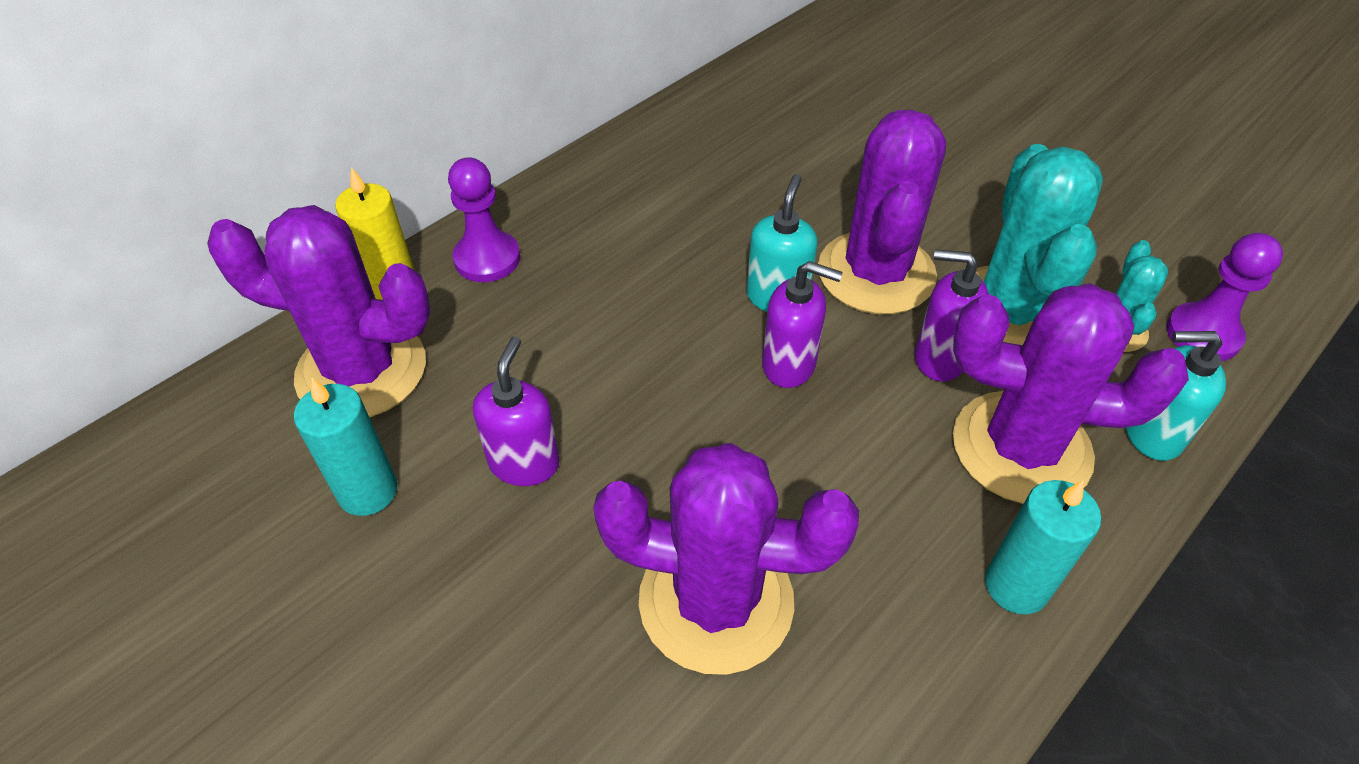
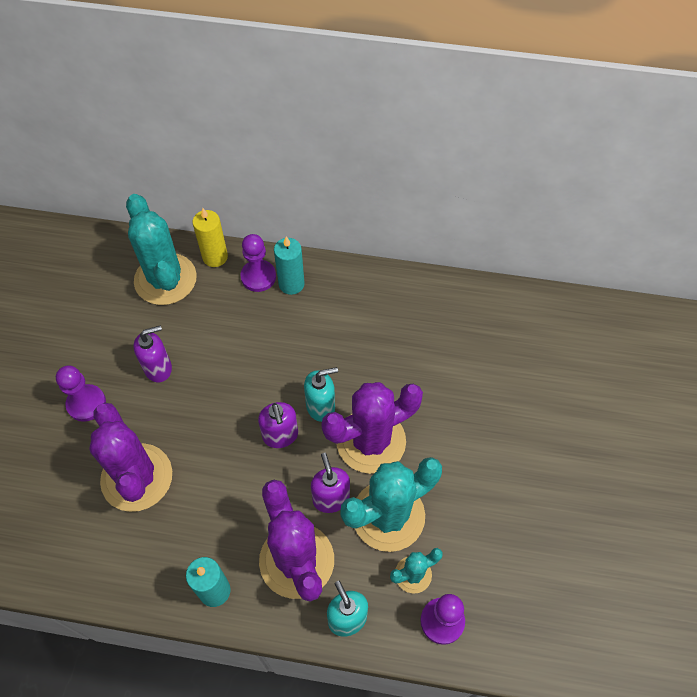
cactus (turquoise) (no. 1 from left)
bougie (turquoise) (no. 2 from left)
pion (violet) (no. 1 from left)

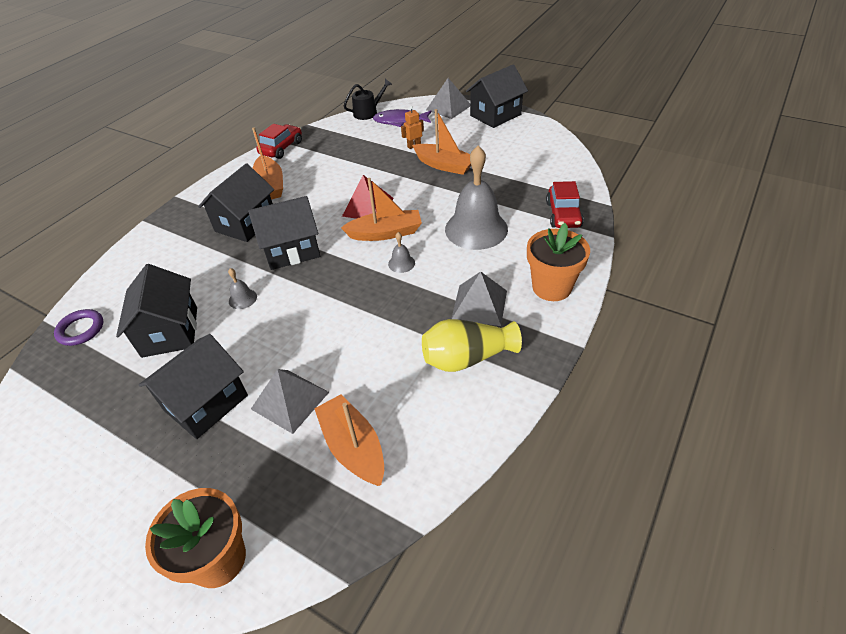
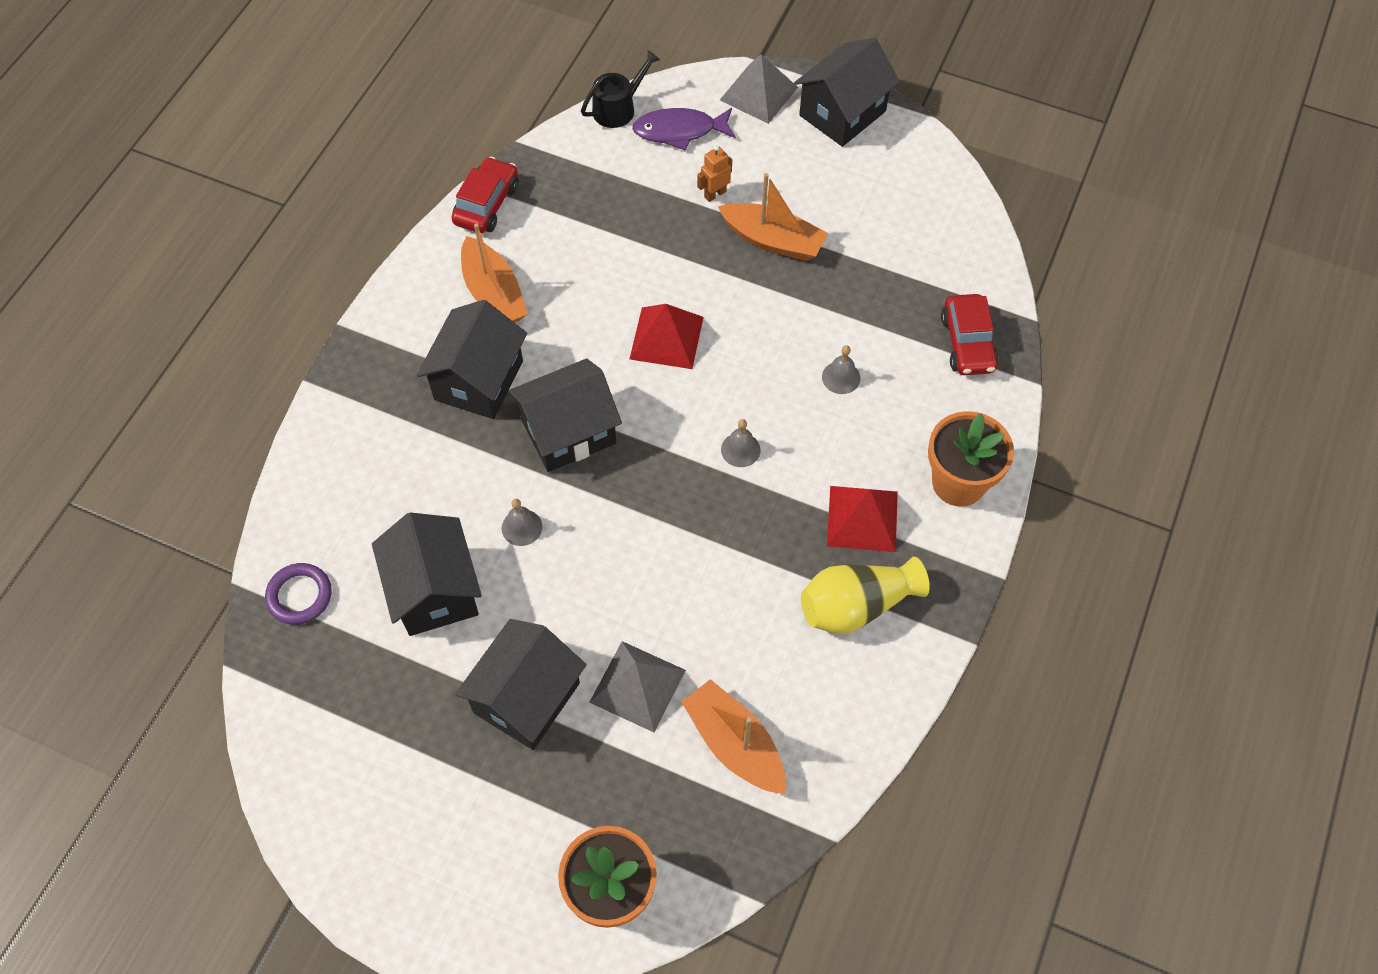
bateau (orange) (no. 3 from left in the first image)
cloche (gris) (no. 3 from left)
pyramide (rouge) (no. 2 from left)

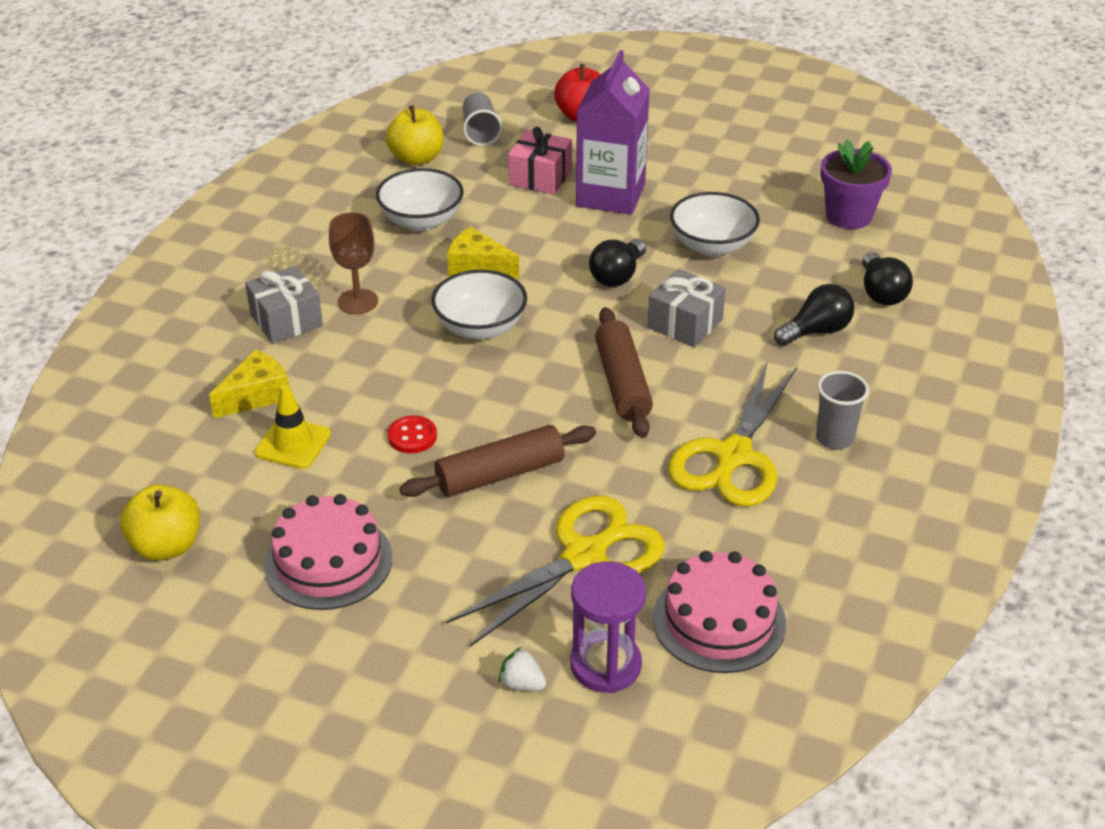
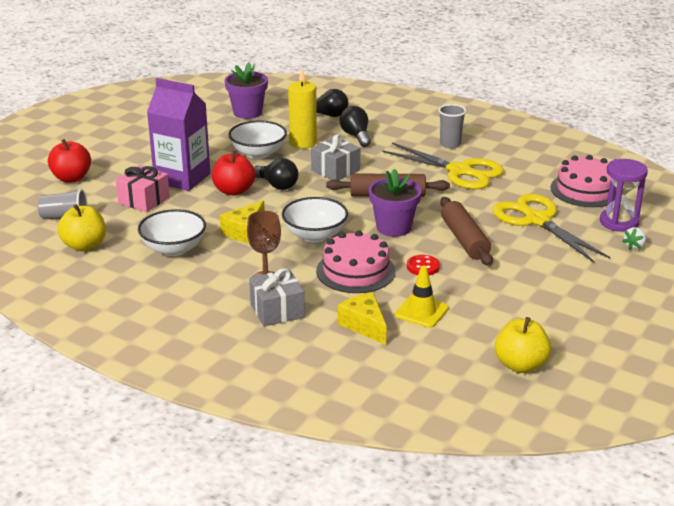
gâteau (rose) (no. 1 from left)
pomme (rouge) (no. 2 from left)
bougie (jaune)
pot de fleurs (violet) (no. 2 from left)

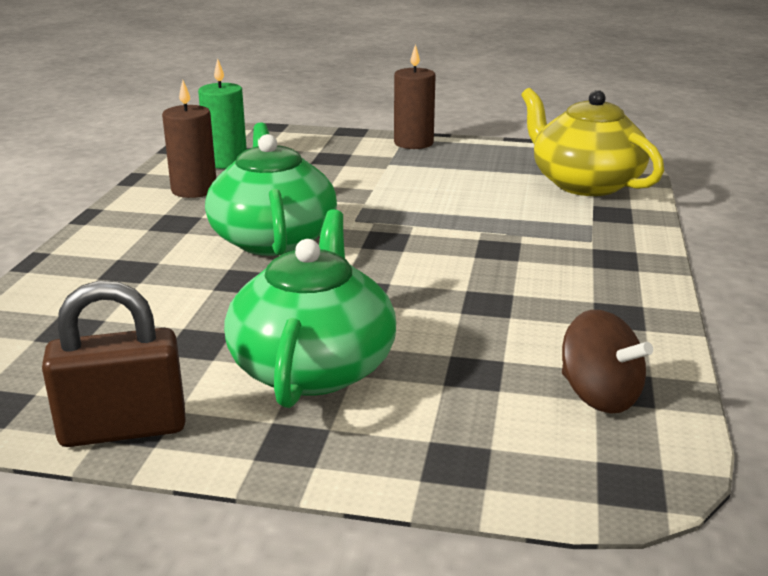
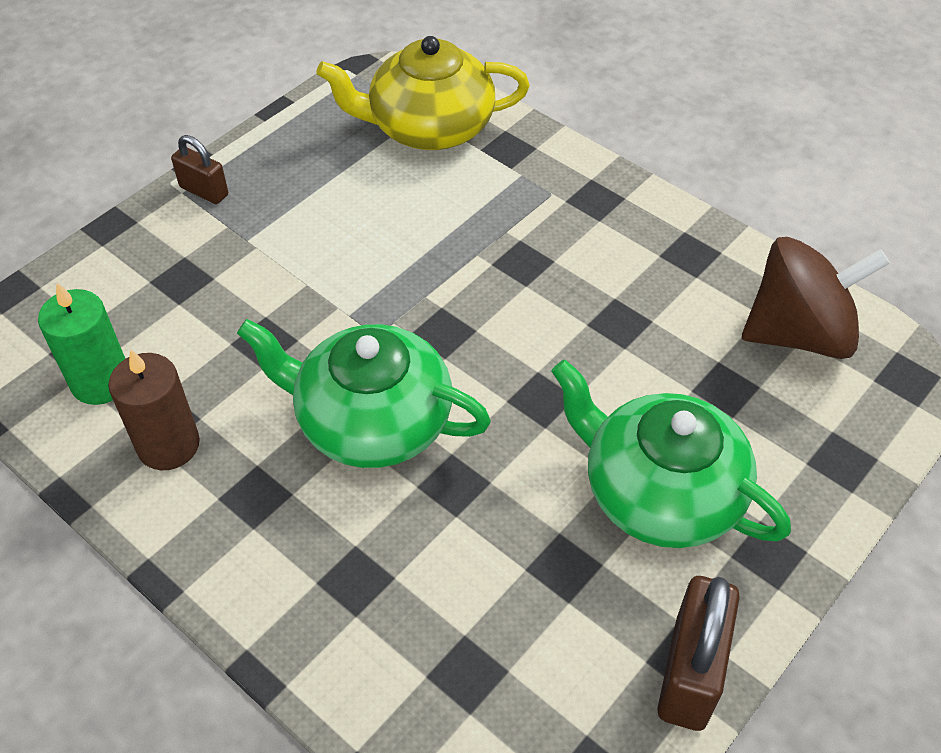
cadenas (marron) (no. 1 from left)
toupie (marron)

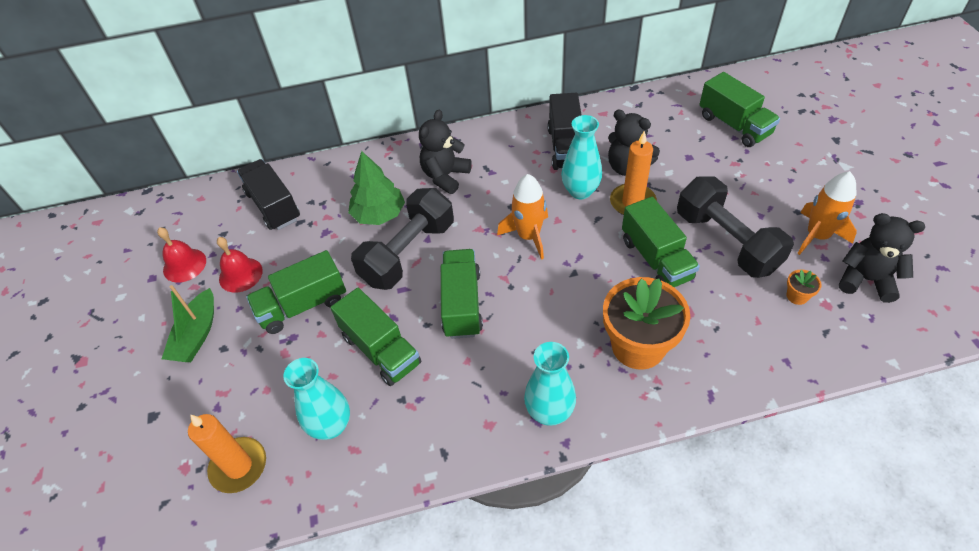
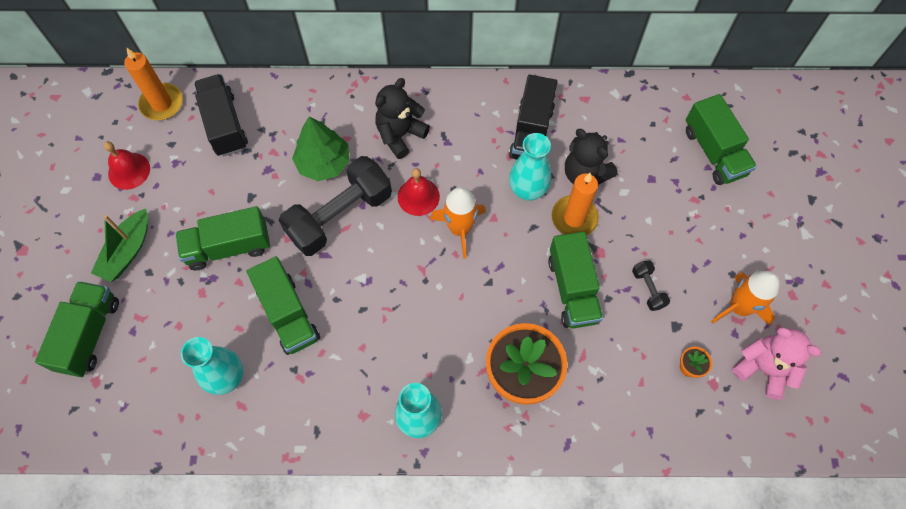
bougie (orange) (no. 1 from left)
cloche (rouge) (no. 2 from left)
camion (vert) (no. 1 from left)
haltère (noir) (no. 2 from left)
ours en peluche (rose)

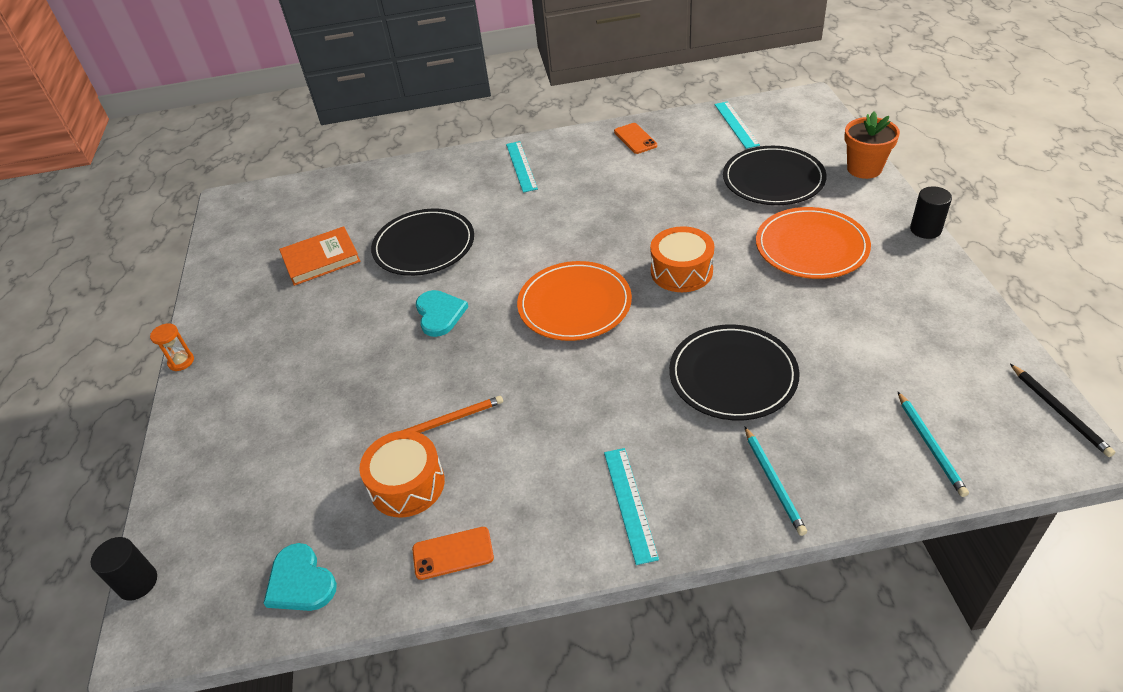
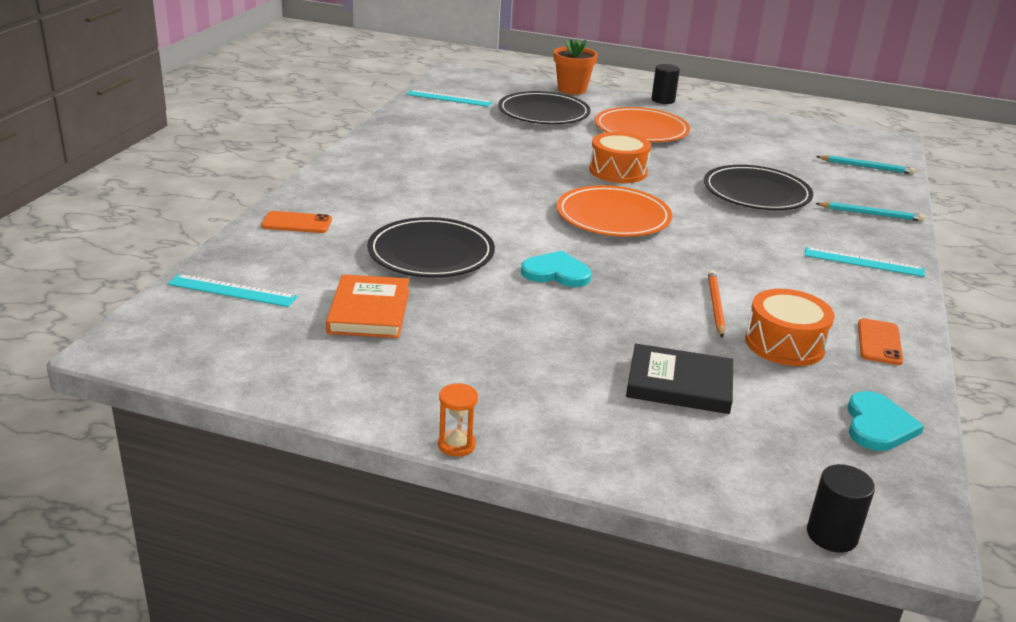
cœur (turquoise) (no. 2 from left)
règle (turquoise) (no. 1 from left)
téléphone (orange) (no. 1 from left)
crayon (noir)
livre (noir)

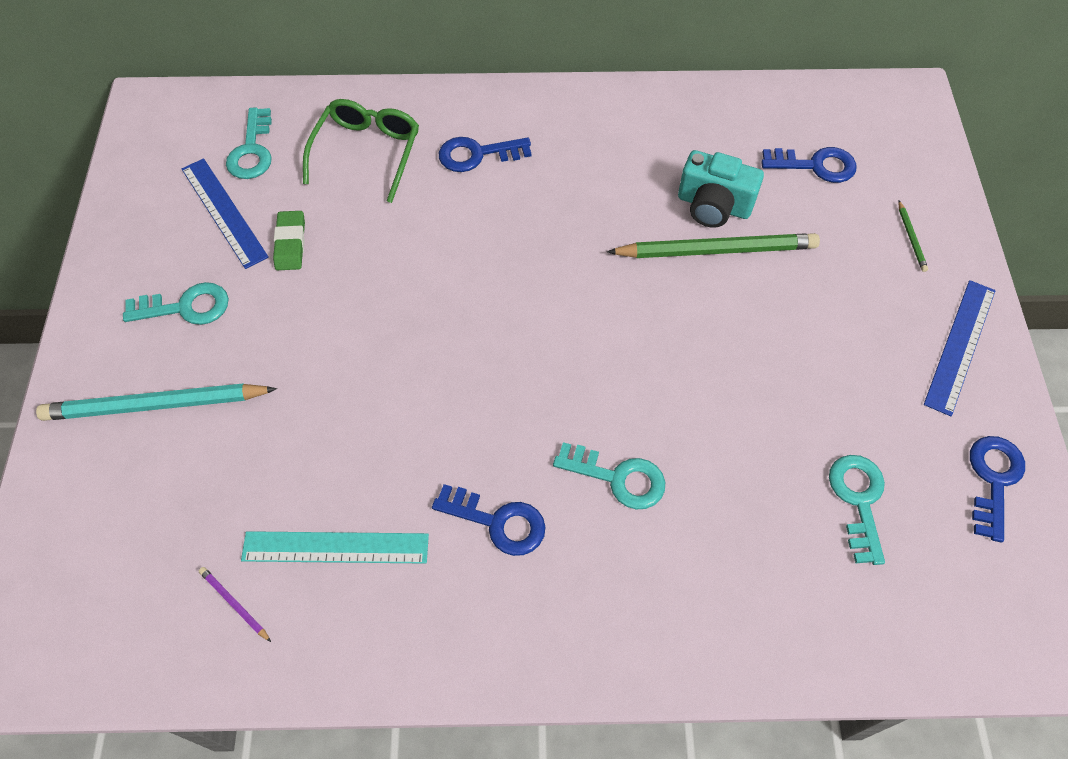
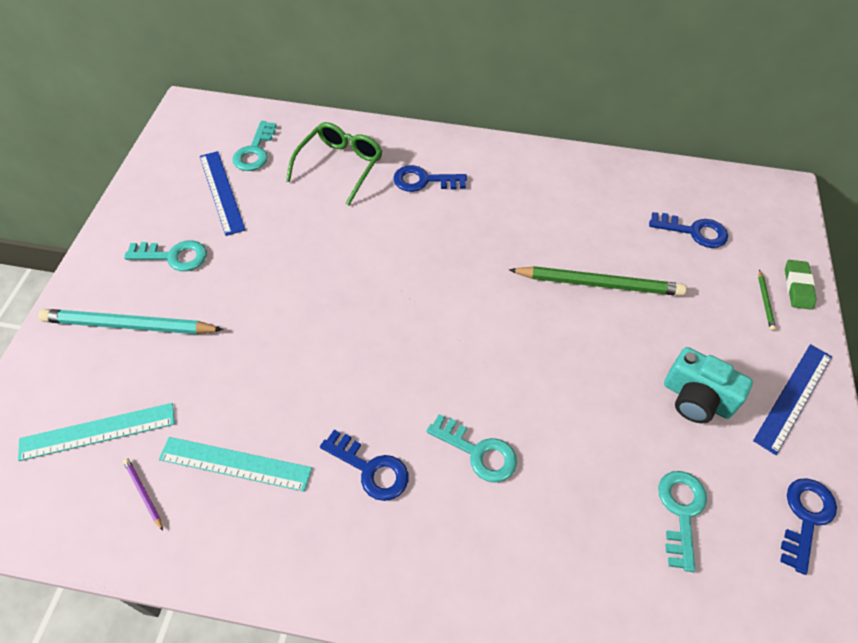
gomme (vert)
appareil photo (turquoise)
règle (turquoise) (no. 1 from left)

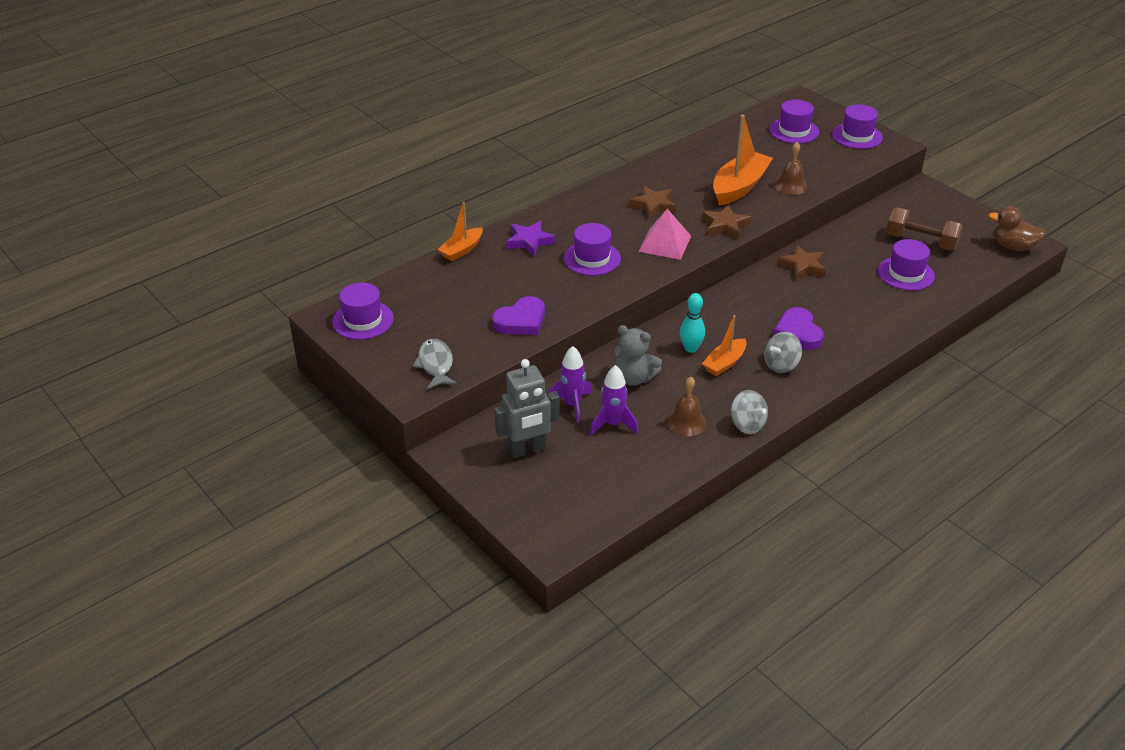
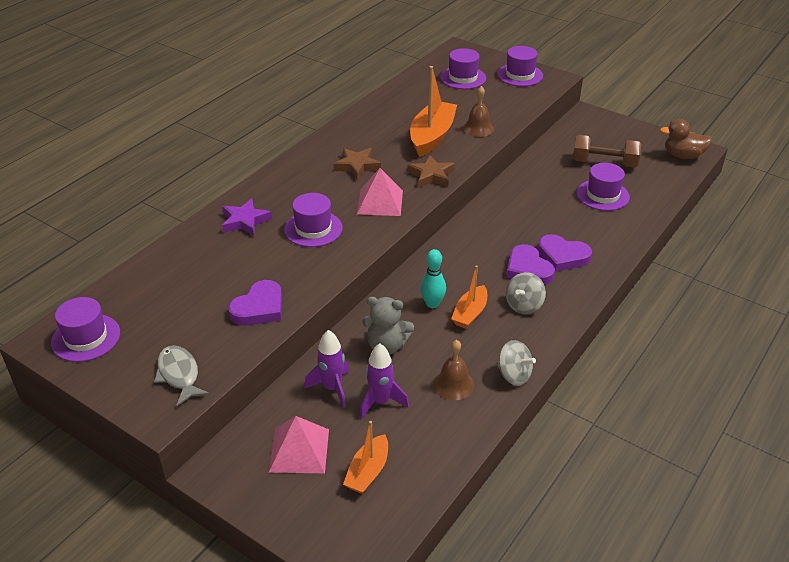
bateau (orange) (no. 1 from left)
pyramide (rose) (no. 1 from left)
étoile (marron) (no. 3 from left in the first image)
cœur (violet) (no. 3 from left)

